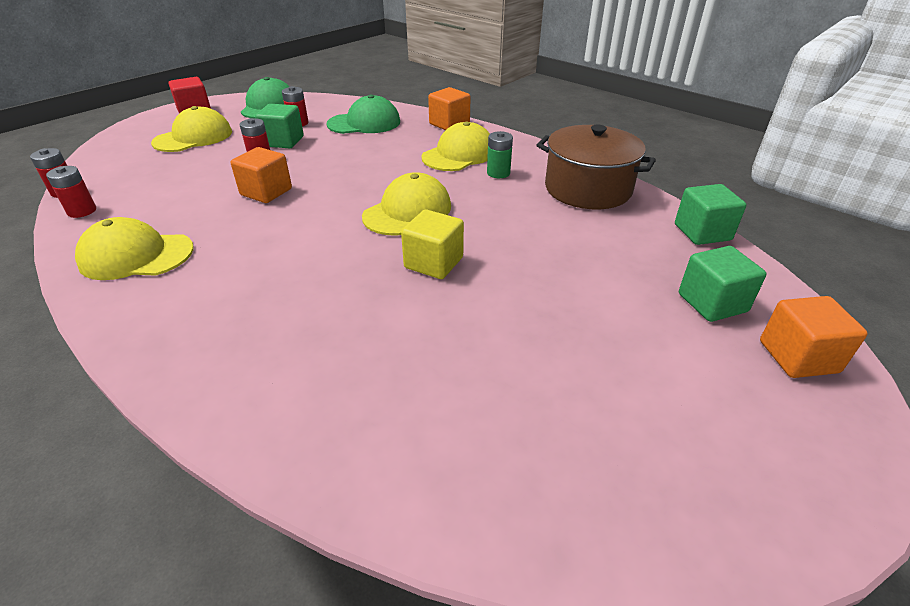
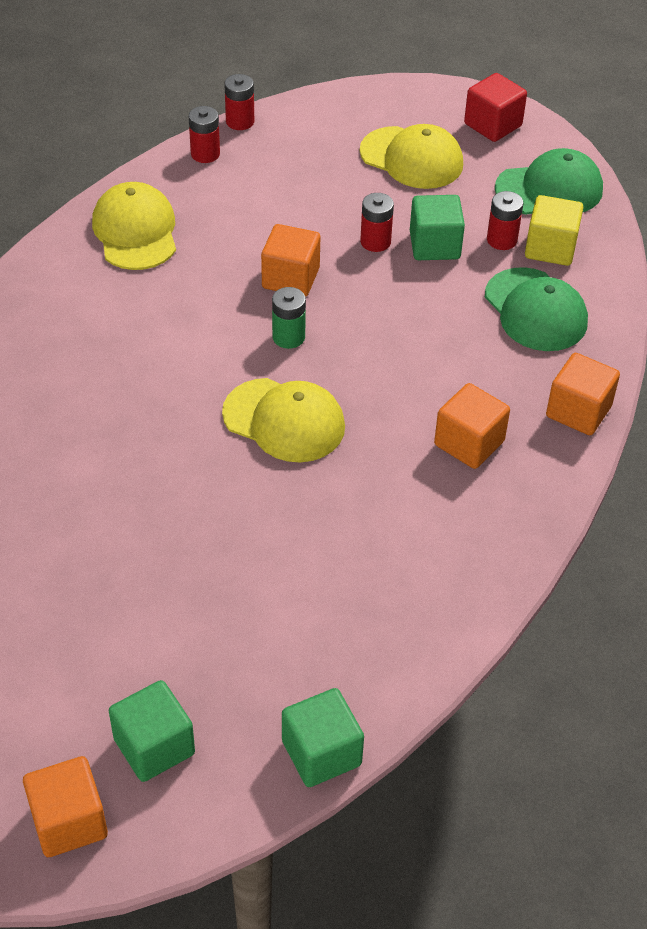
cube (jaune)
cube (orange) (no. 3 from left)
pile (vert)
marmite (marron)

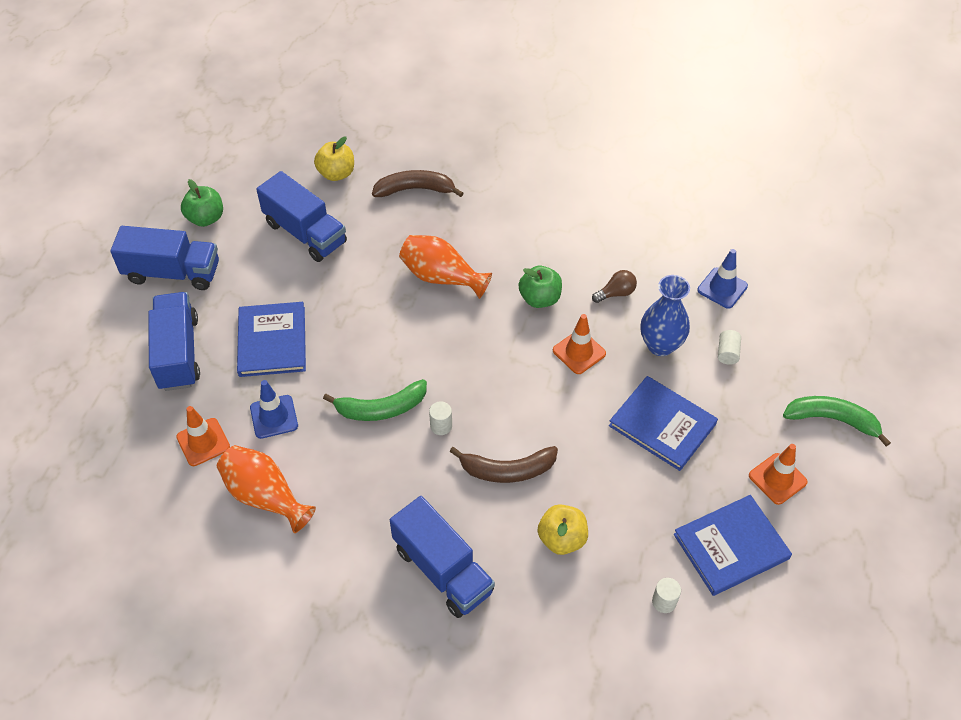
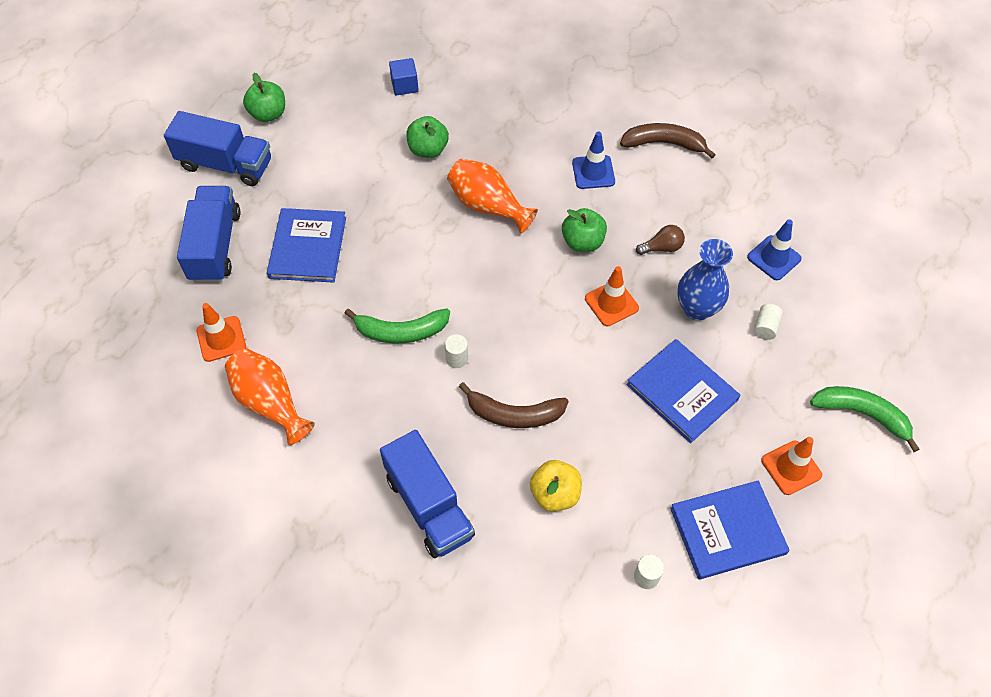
cône de chantier (bleu) (no. 1 from left)
camion (bleu) (no. 3 from left in the first image)
cube (bleu)
banane (marron) (no. 2 from left)
pomme (vert) (no. 2 from left)

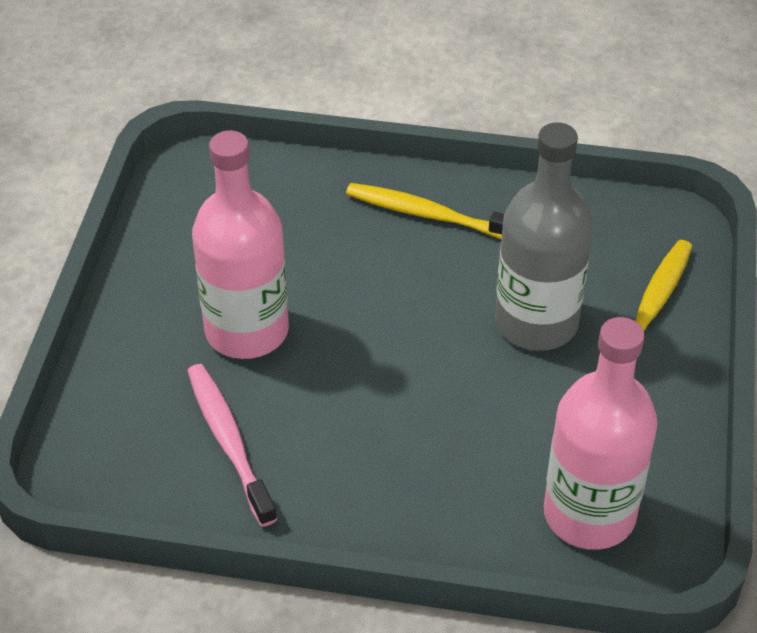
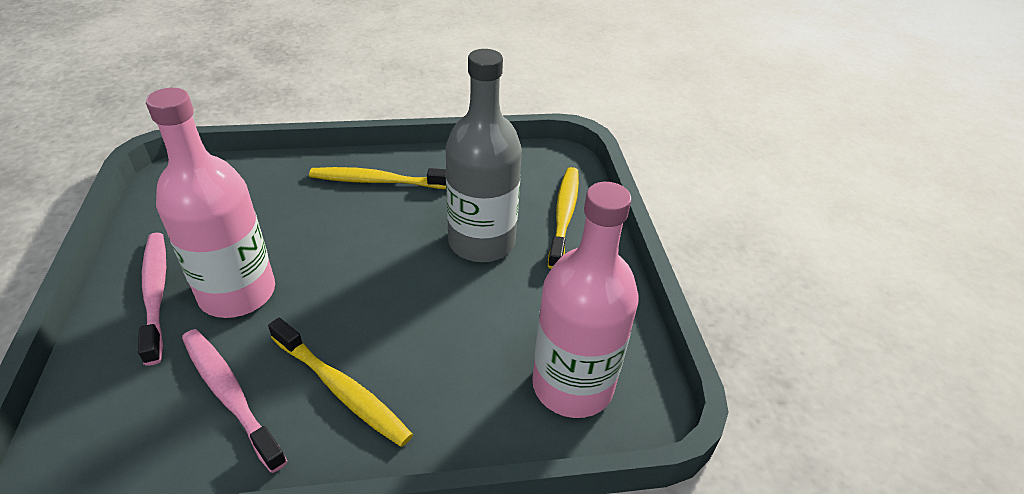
brosse à dents (rose) (no. 1 from left)
brosse à dents (jaune) (no. 1 from left)

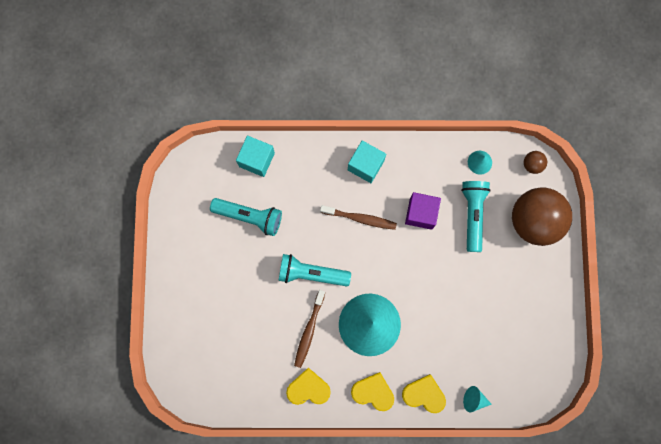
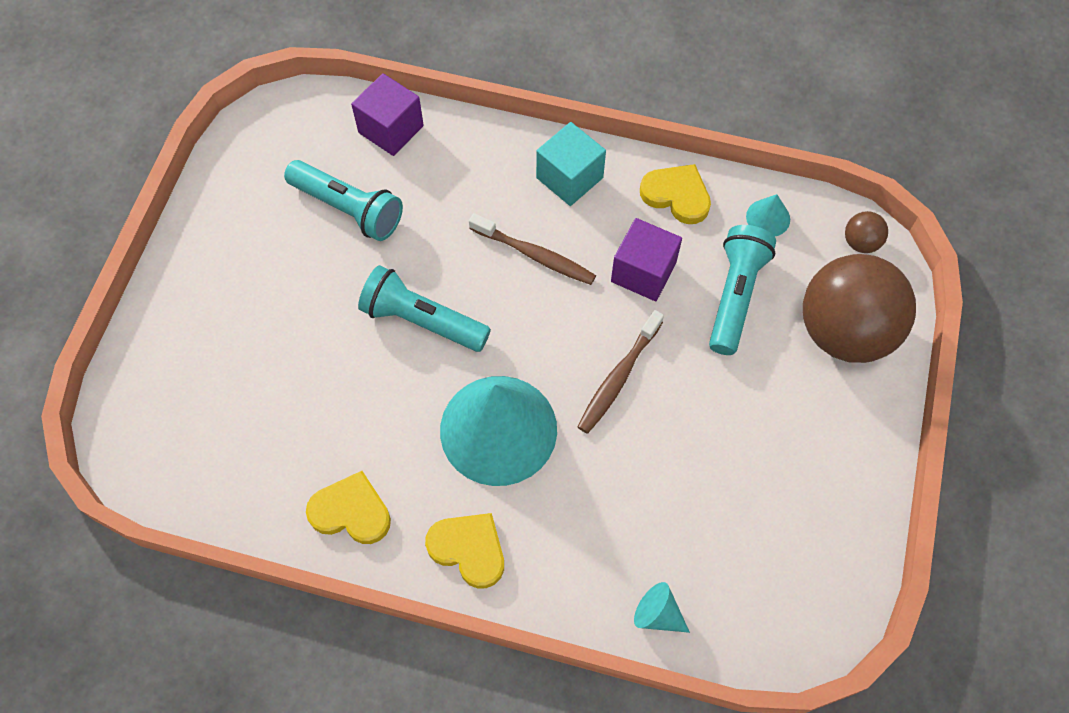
cube (violet) (no. 1 from left)
brosse à dents (marron) (no. 2 from left)
cœur (jaune) (no. 3 from left)

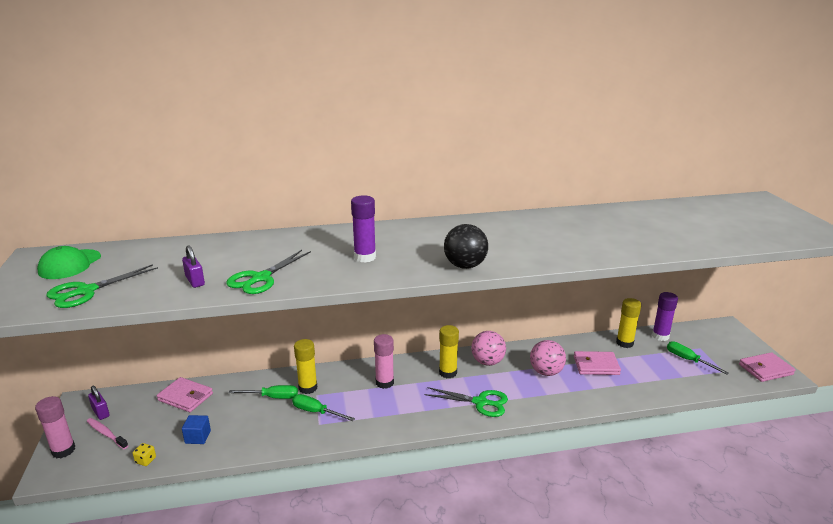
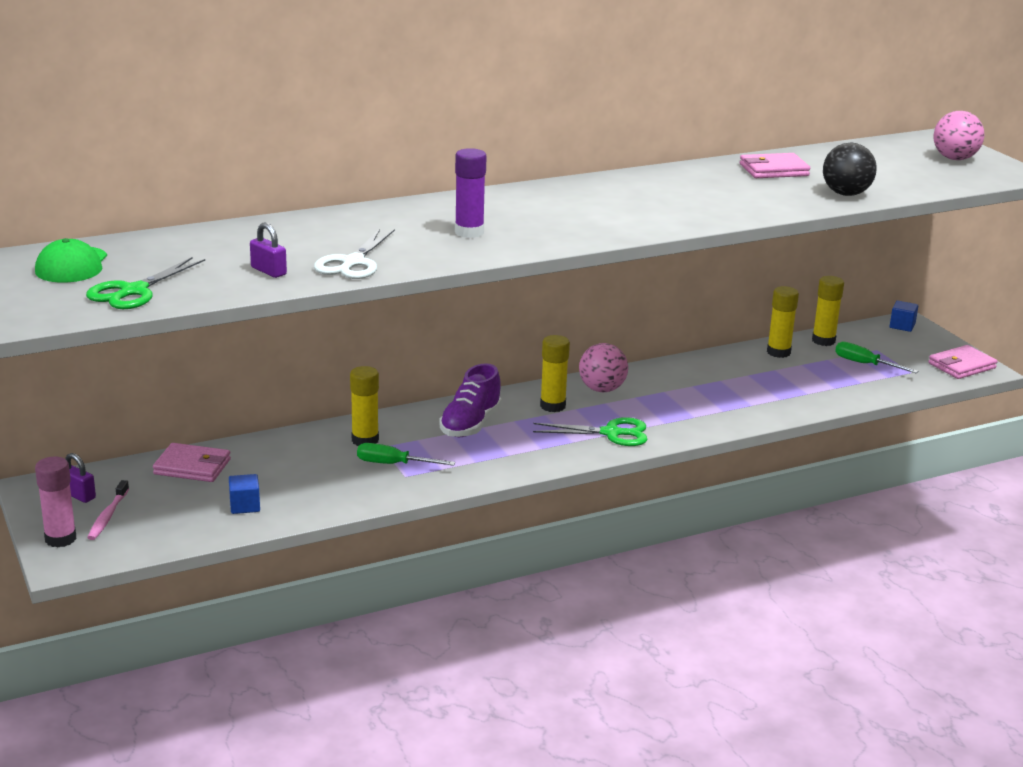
brosse à dents (rose)
dé (jaune)
ciseaux (blanc)
tournevis (vert) (no. 1 from left in the first image)
chaussure (violet)
balle (noir)
balle (rose) (no. 2 from left)
portefeuille (rose) (no. 2 from left)
bâton de colle (jaune) (no. 4 from left)
cube (bleu) (no. 2 from left)

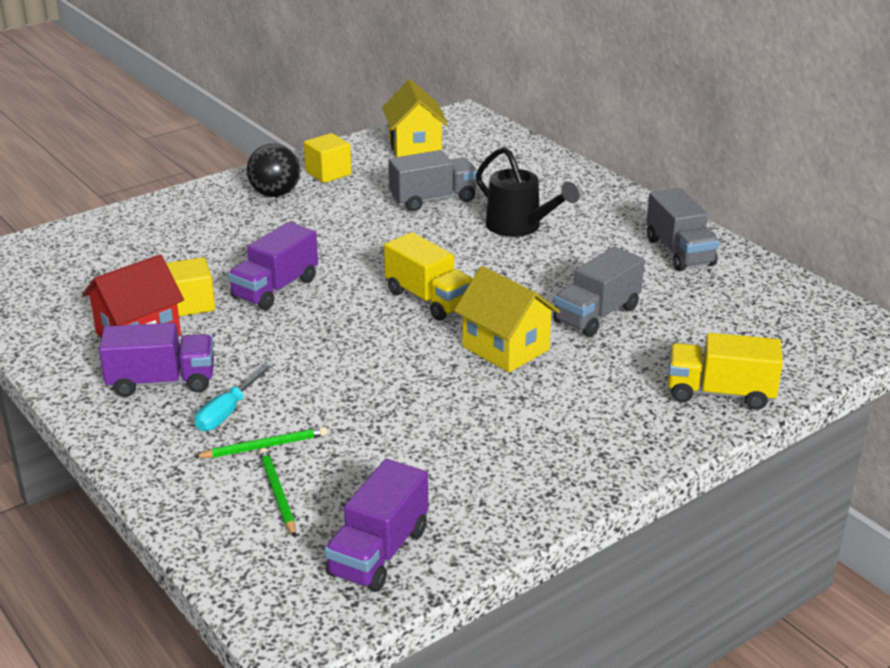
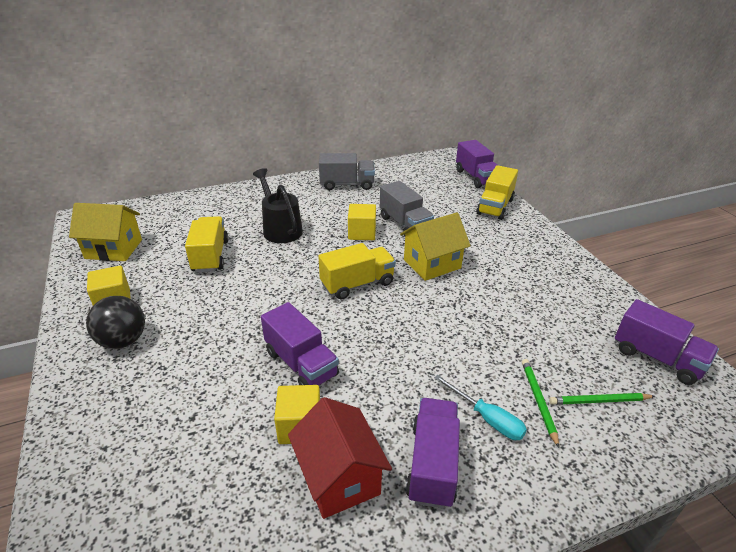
camion (jaune) (no. 1 from left)
arrosoir (noir)
cube (jaune) (no. 3 from left)
camion (violet) (no. 3 from left)

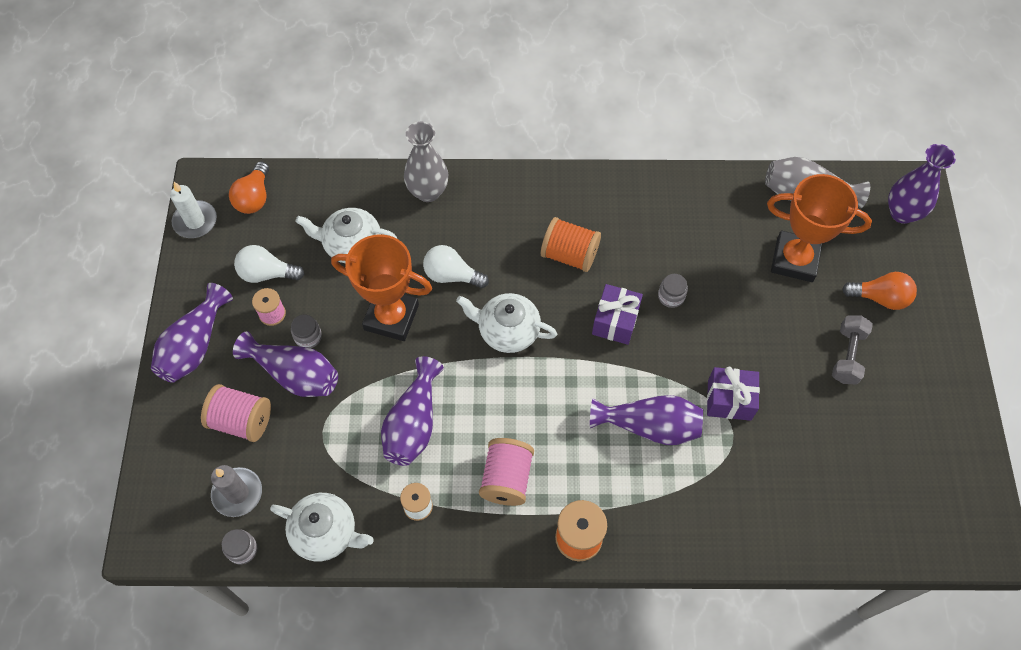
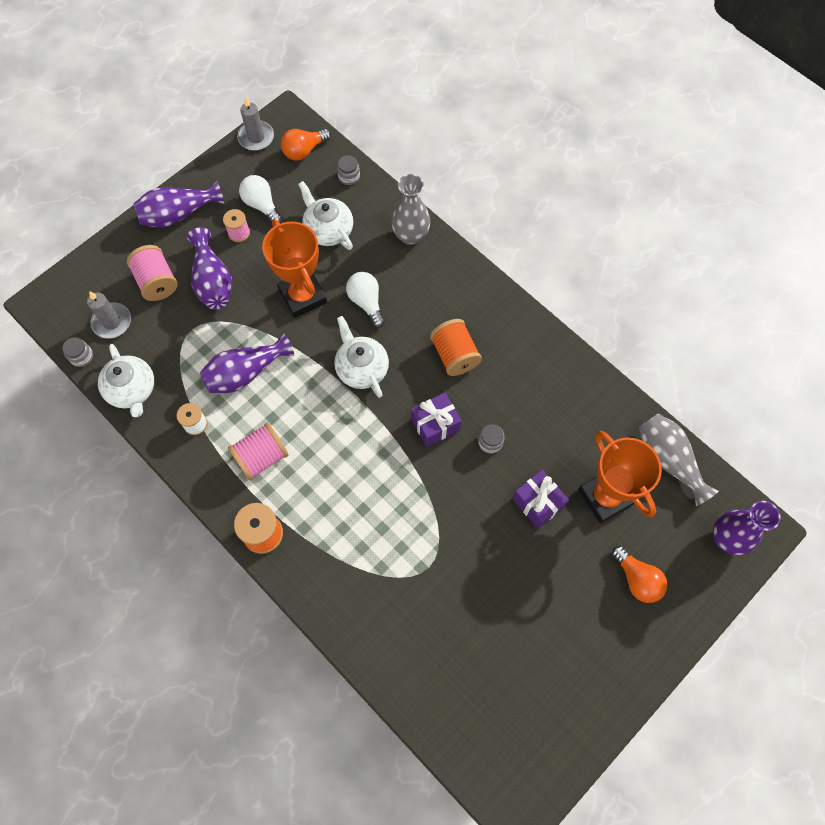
bougie (gris) (no. 2 from left)
bocal (gris) (no. 2 from left)
vase (violet) (no. 4 from left in the first image)
cadeau (violet) (no. 2 from left)
haltère (gris)

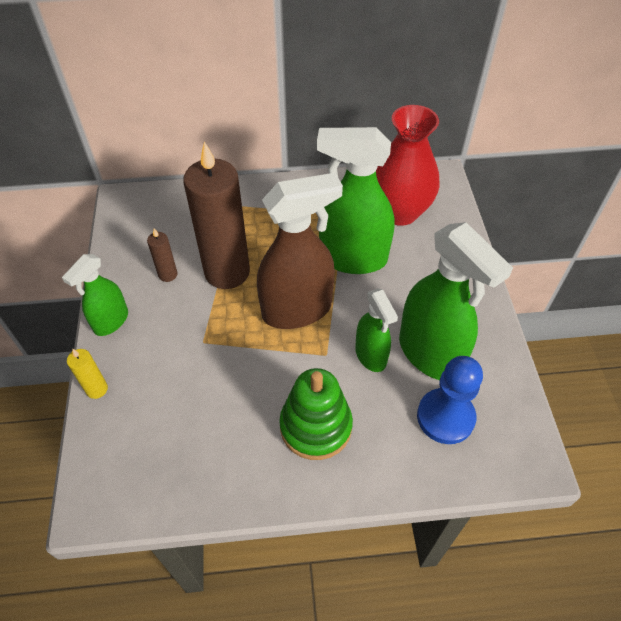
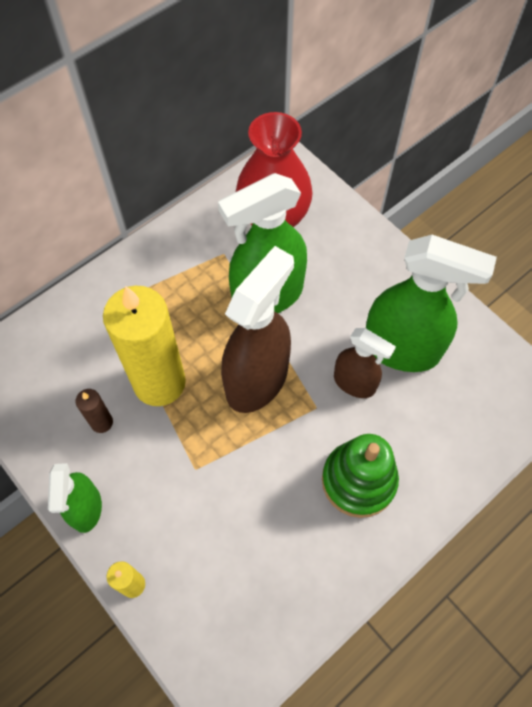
bougie (jaune) (no. 2 from left)
vaporisateur (marron) (no. 2 from left)
pion (bleu)

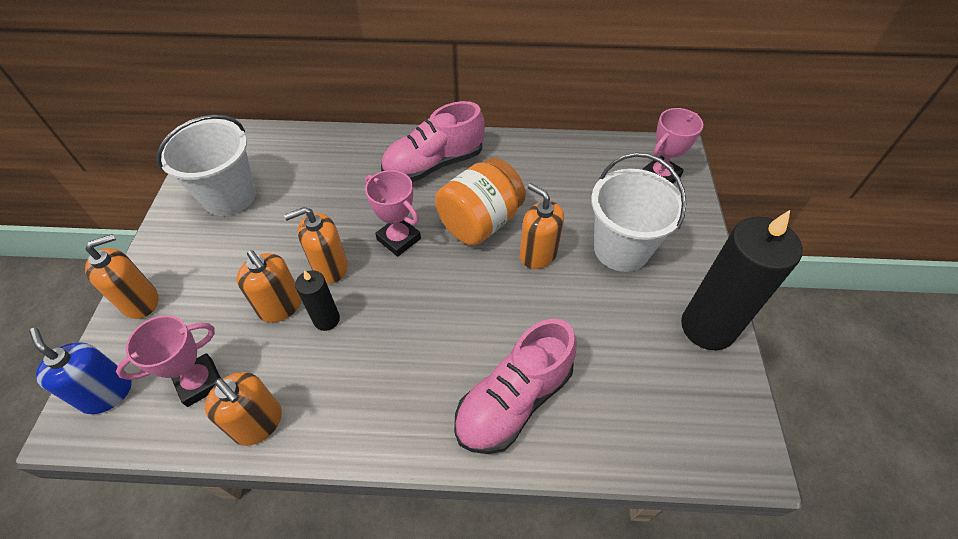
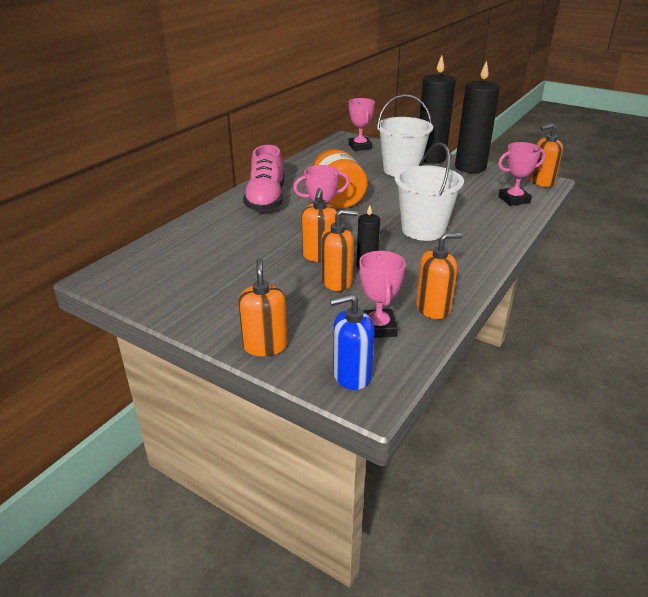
seau (blanc) (no. 2 from left)
chaussure (rose) (no. 2 from left in the first image)
distributeur de savon (orange) (no. 5 from left)
bougie (noir) (no. 2 from left)
trophée (rose) (no. 4 from left)

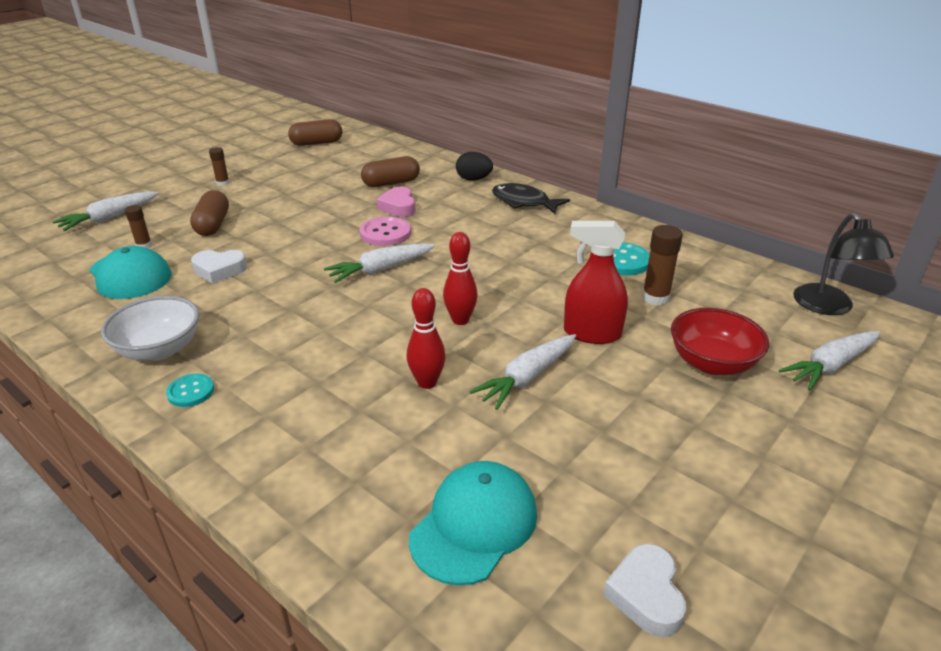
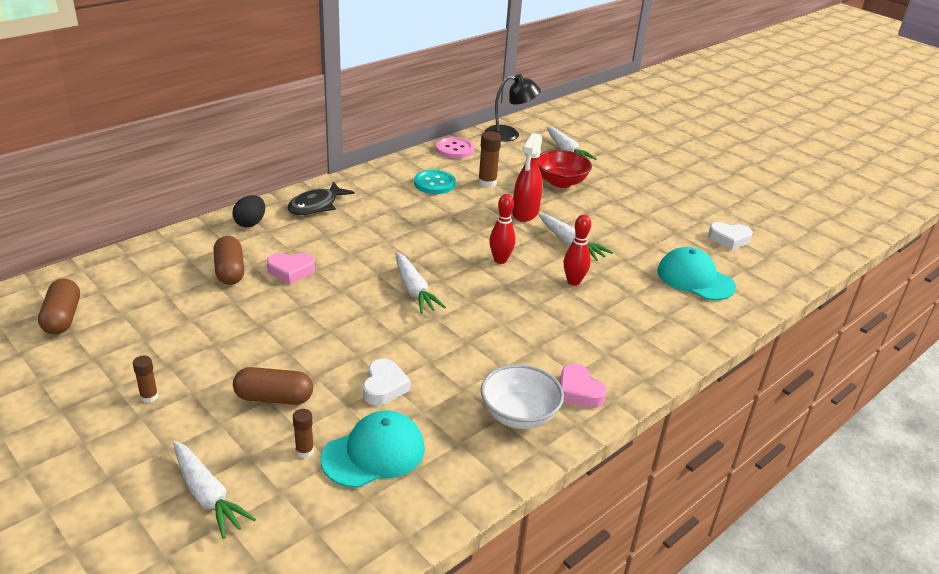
cœur (rose) (no. 2 from left)
bouton (rose)

